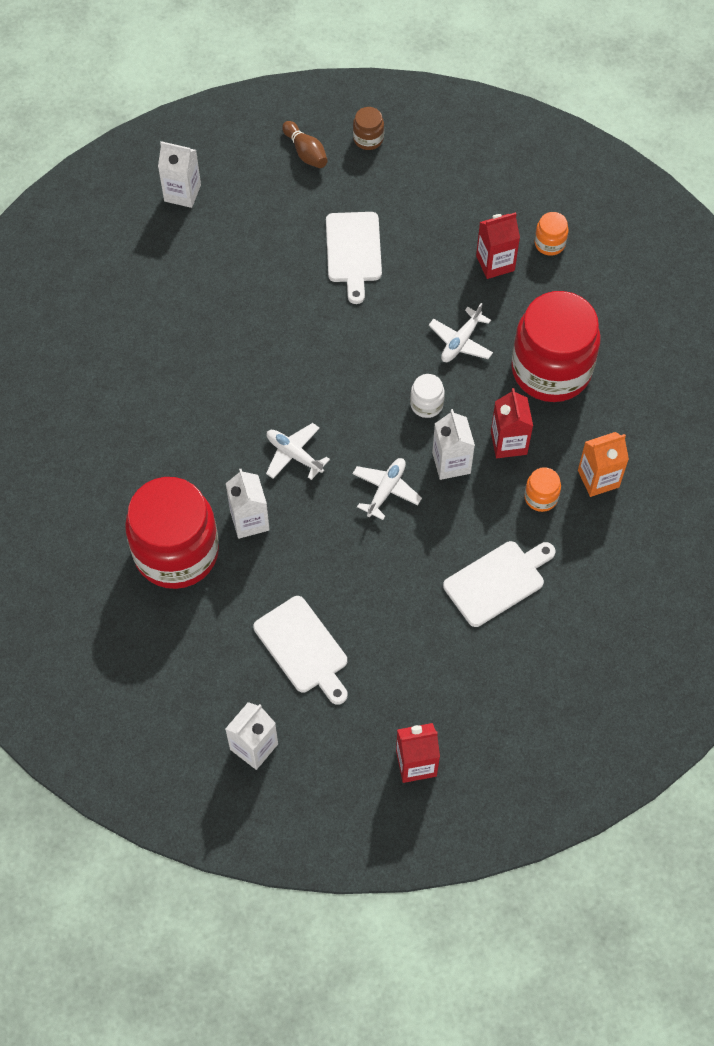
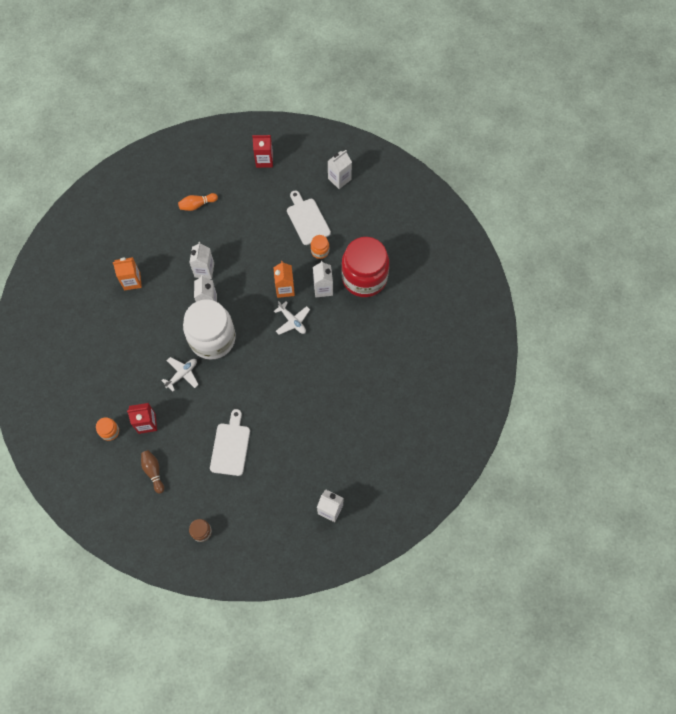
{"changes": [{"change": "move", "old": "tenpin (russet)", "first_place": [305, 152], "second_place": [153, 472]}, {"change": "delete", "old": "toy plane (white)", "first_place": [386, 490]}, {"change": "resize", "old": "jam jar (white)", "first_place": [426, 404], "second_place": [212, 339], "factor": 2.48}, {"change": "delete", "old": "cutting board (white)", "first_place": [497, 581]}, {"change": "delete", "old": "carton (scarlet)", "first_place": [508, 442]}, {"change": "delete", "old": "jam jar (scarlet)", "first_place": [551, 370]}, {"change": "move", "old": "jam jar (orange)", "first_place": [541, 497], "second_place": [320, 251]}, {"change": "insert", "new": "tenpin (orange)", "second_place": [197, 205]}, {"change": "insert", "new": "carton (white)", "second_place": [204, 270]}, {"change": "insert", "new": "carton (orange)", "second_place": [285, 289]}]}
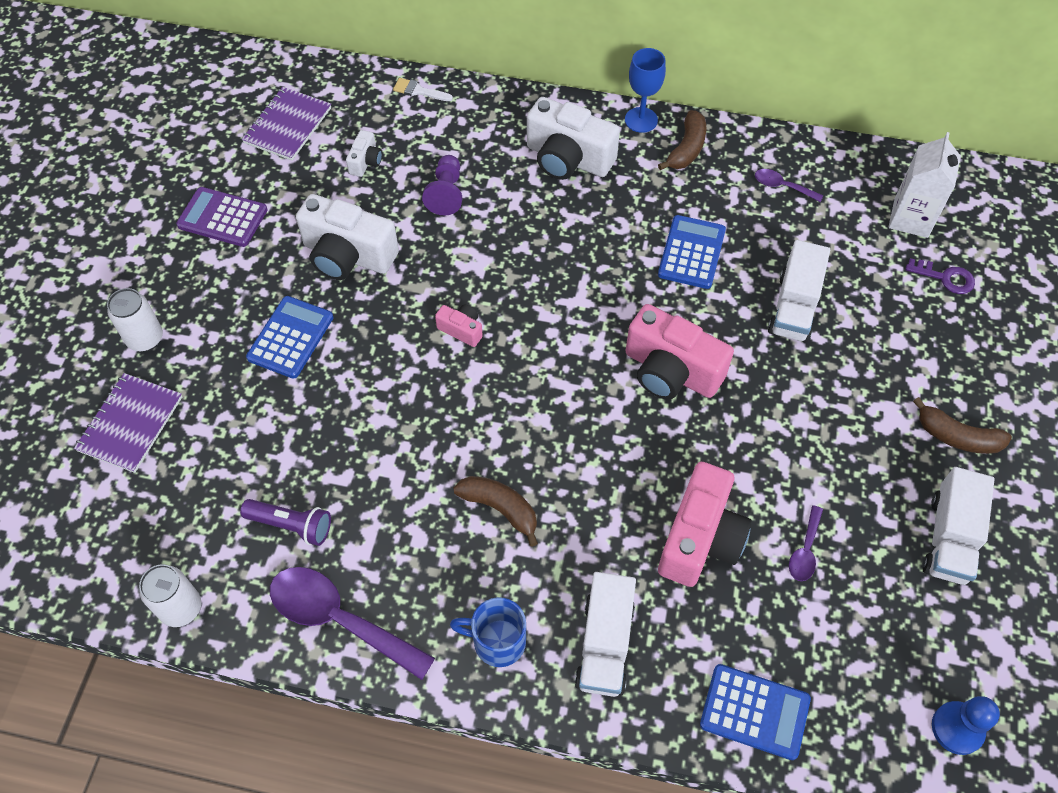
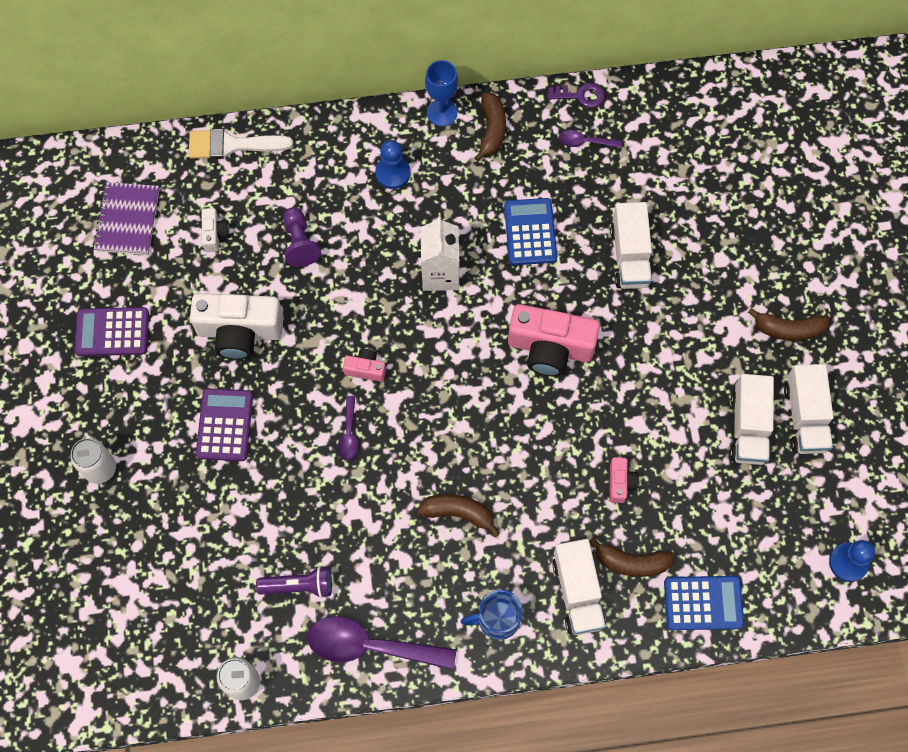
{"changes": [{"change": "delete", "old": "notepad (violet)", "first_place": [130, 424]}, {"change": "recolor", "old": "adding machine (blue)", "new": "adding machine (violet)", "first_place": [291, 337], "second_place": [225, 425]}, {"change": "resize", "old": "paintbrush (white)", "first_place": [418, 91], "second_place": [231, 145], "factor": 1.8}, {"change": "replace", "old": "photo camera (white)", "new": "chess pawn (blue)", "first_place": [568, 158], "second_place": [393, 173]}, {"change": "resize", "old": "photo camera (pink)", "first_place": [700, 538], "second_place": [620, 483], "factor": 0.47}, {"change": "move", "old": "teaspoon (violet)", "first_place": [805, 550], "second_place": [349, 434]}, {"change": "move", "old": "carton (white)", "first_place": [910, 218], "second_place": [440, 274]}, {"change": "move", "old": "door key (violet)", "first_place": [945, 278], "second_place": [580, 96]}, {"change": "insert", "new": "banana fruit (russet)", "second_place": [631, 562]}, {"change": "insert", "new": "lorry (white)", "second_place": [748, 427]}]}
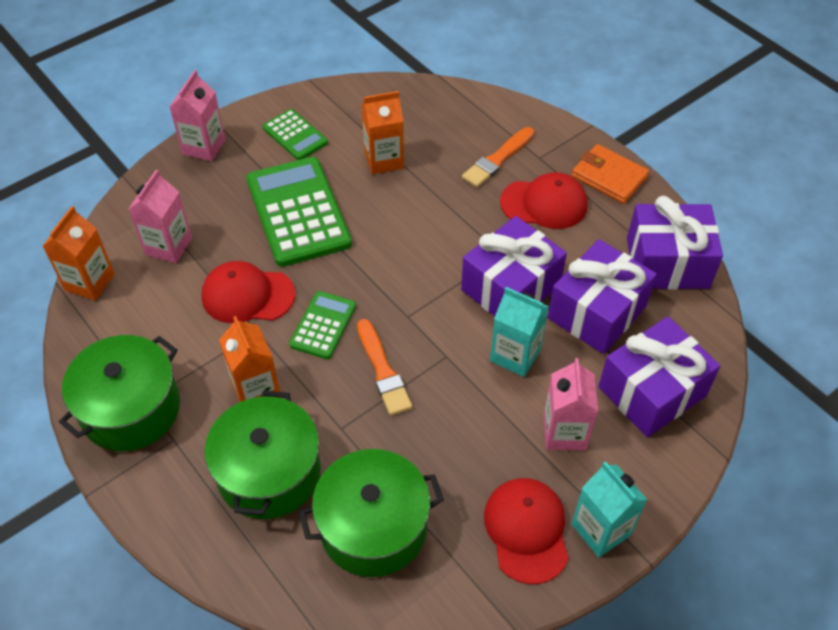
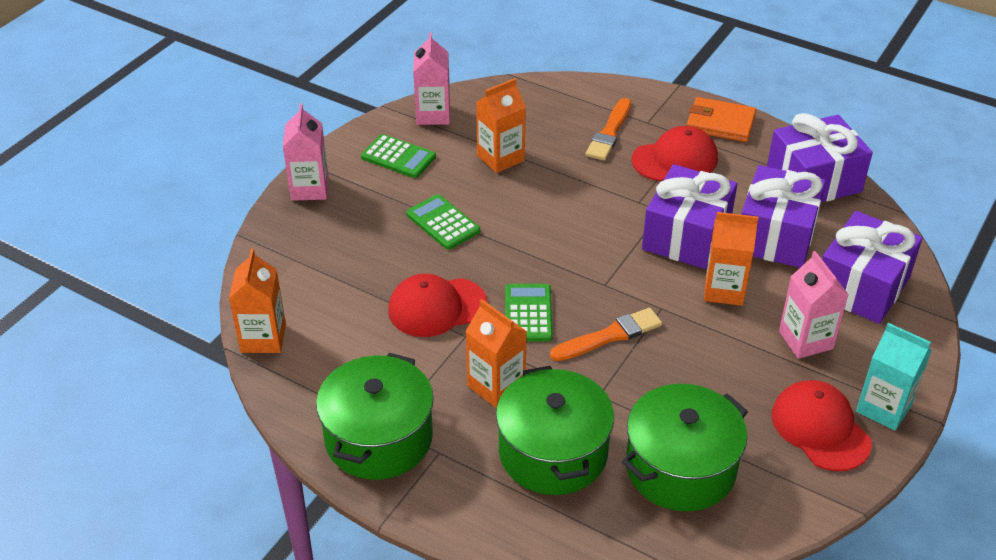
{"changes": [{"change": "move", "old": "carton (pink)", "first_place": [168, 246], "second_place": [433, 114]}, {"change": "resize", "old": "adding machine (leaf-green)", "first_place": [298, 212], "second_place": [443, 223], "factor": 0.53}, {"change": "rotate", "old": "paintbrush (orange)", "first_place": [383, 370], "second_place": [609, 336], "degrees": -75}, {"change": "recolor", "old": "carton (aqua)", "new": "carton (orange)", "first_place": [515, 355], "second_place": [724, 290]}]}
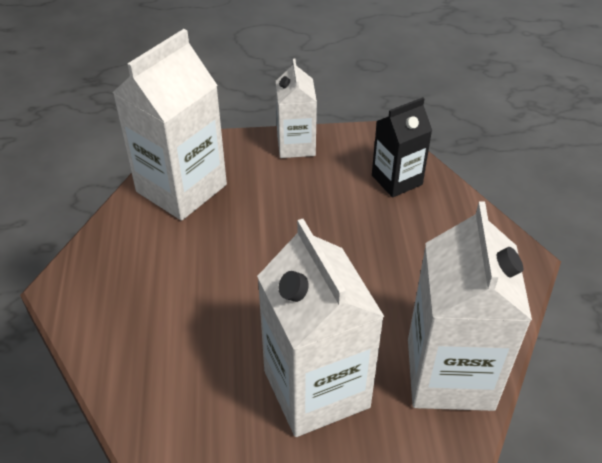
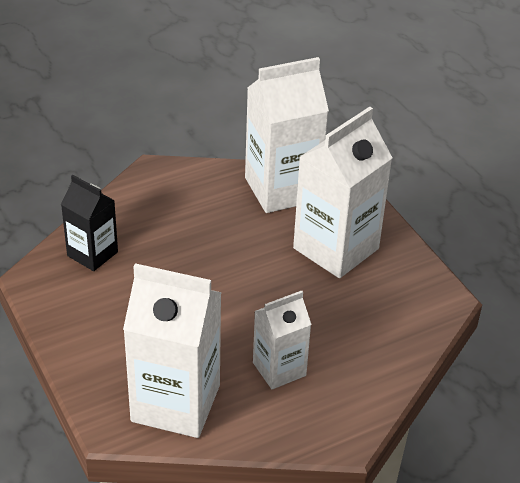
{"changes": [{"change": "move", "old": "carton (white)", "first_place": [296, 145], "second_place": [279, 369]}]}
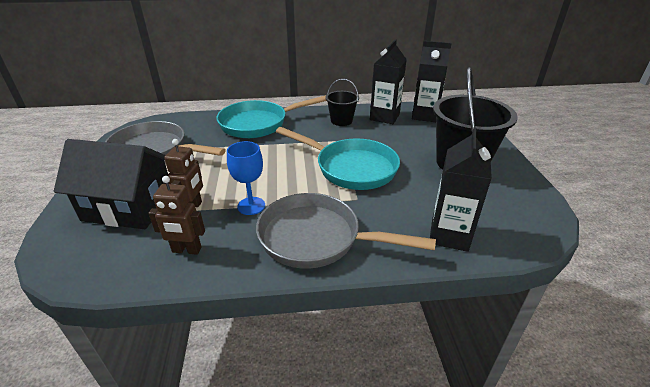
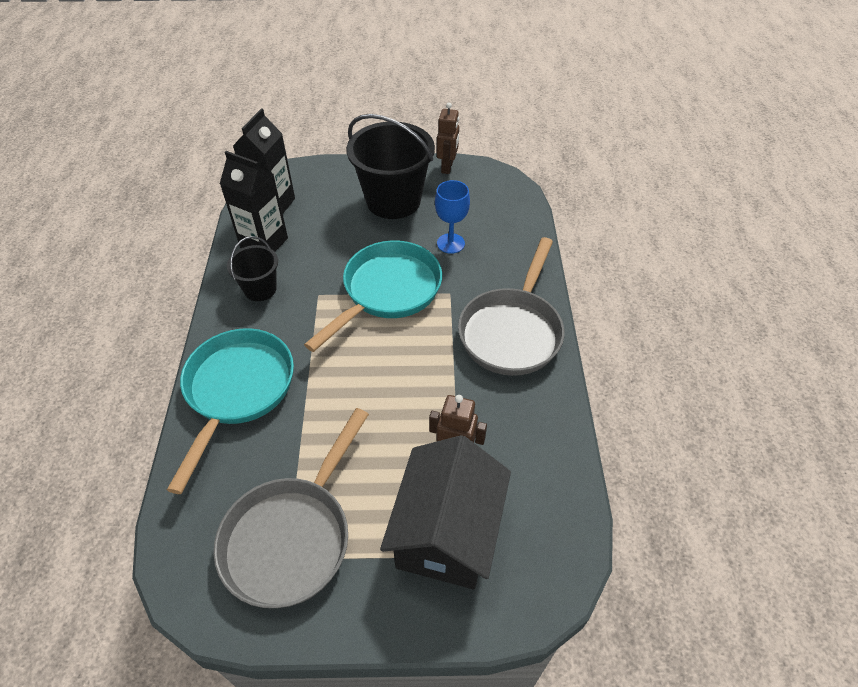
{"changes": [{"change": "move", "old": "toy robot (russet)", "first_place": [186, 250], "second_place": [447, 167]}, {"change": "rotate", "old": "frying pan (aqua)", "first_place": [258, 124], "second_place": [237, 391], "degrees": -150}, {"change": "move", "old": "goblet (blue)", "first_place": [251, 206], "second_place": [450, 243]}, {"change": "delete", "old": "carton (black)", "first_place": [449, 235]}]}
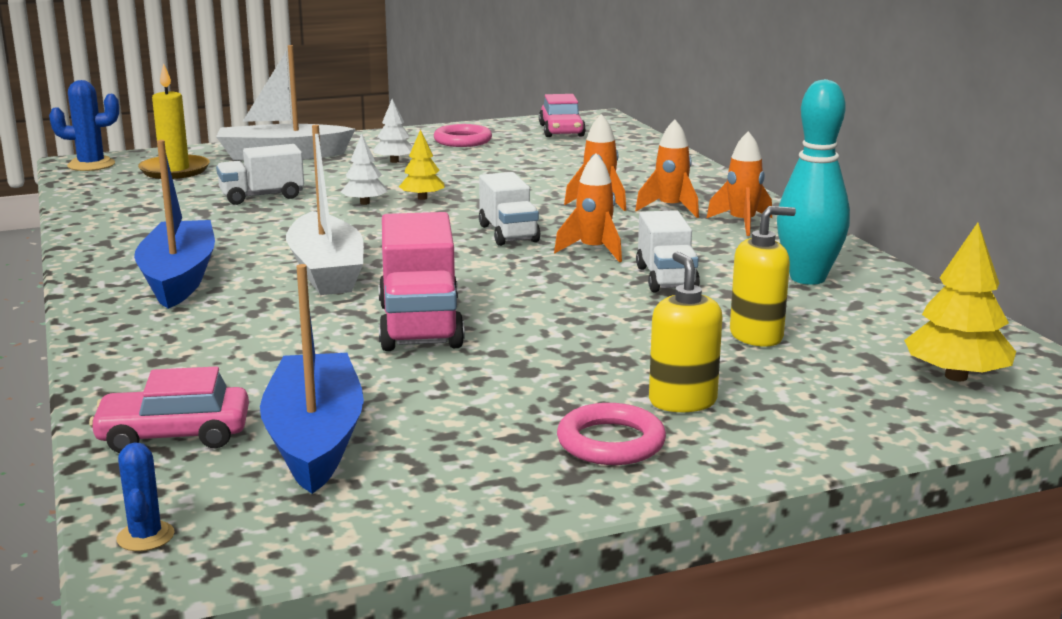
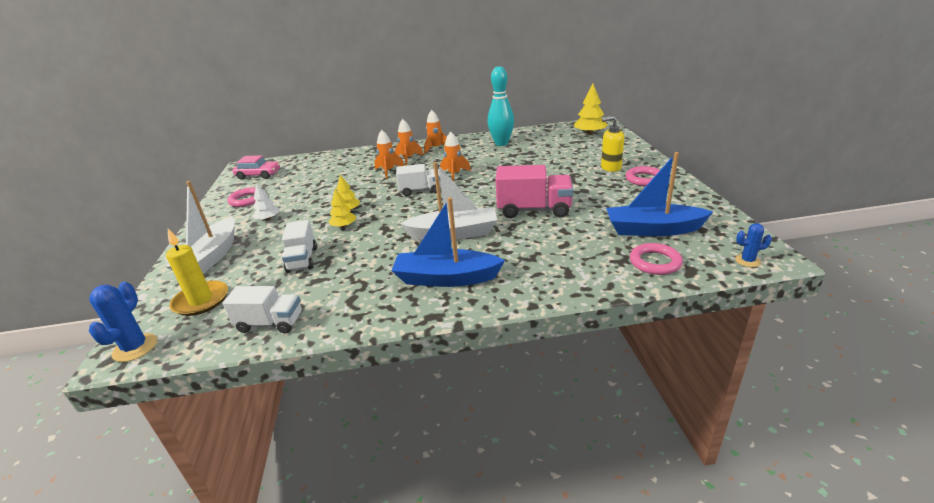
{"changes": [{"change": "replace", "old": "toy car (pink)", "new": "torus (pink)", "first_place": [174, 435], "second_place": [655, 262]}, {"change": "recolor", "old": "tree (white)", "new": "tree (yellow)", "first_place": [364, 203], "second_place": [344, 226]}, {"change": "move", "old": "lorry (white)", "first_place": [666, 278], "second_place": [270, 323]}, {"change": "delete", "old": "pump bottle (yellow)", "first_place": [756, 336]}]}
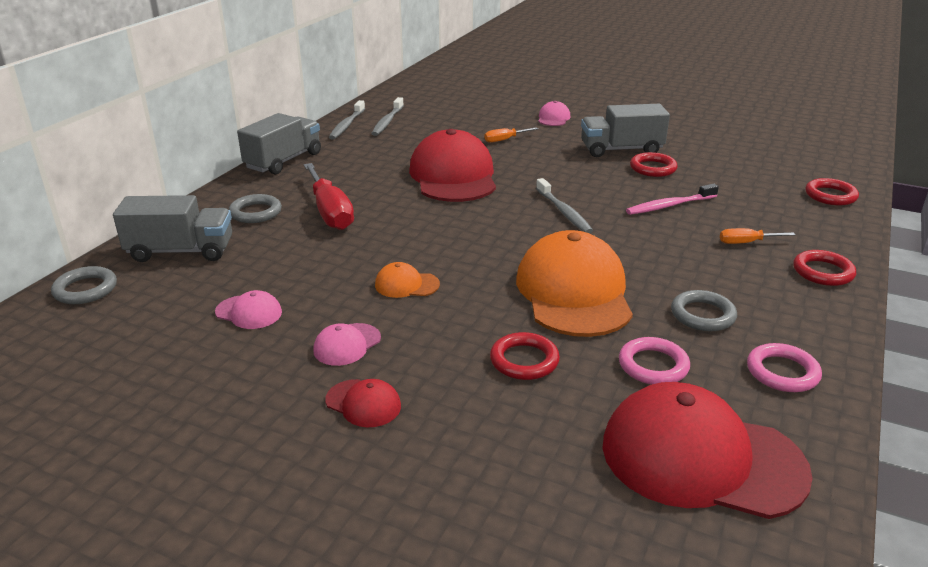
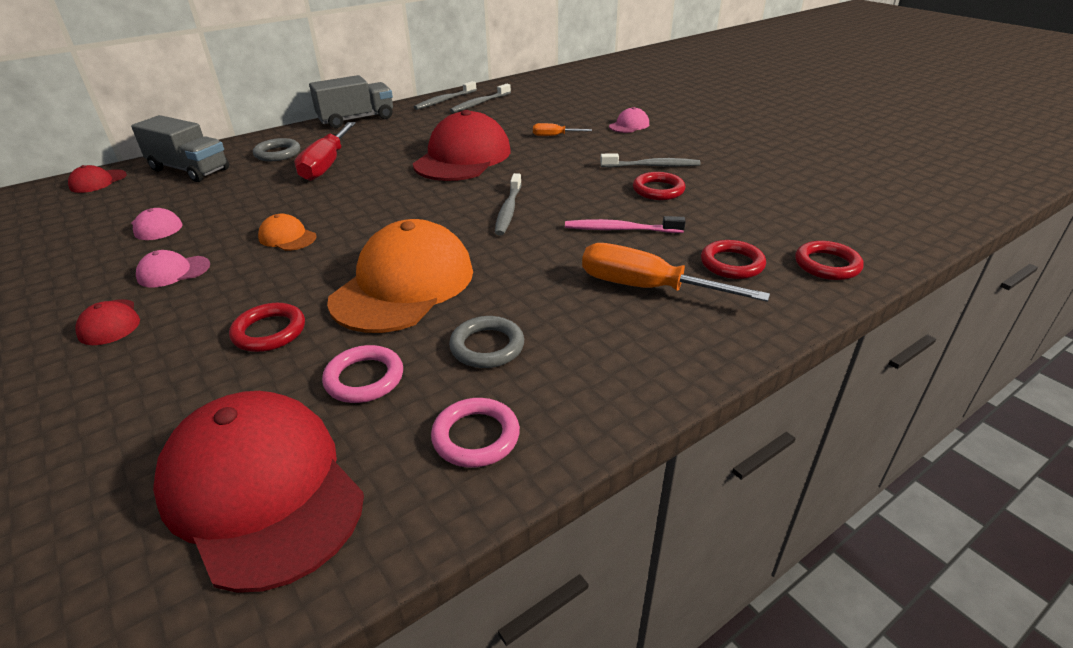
{"changes": [{"change": "replace", "old": "torus (grey)", "new": "cap (scarlet)", "first_place": [85, 289], "second_place": [98, 181]}, {"change": "replace", "old": "lorry (grey)", "new": "dental brush (grey)", "first_place": [621, 150], "second_place": [652, 166]}, {"change": "resize", "old": "screwdriver (orange)", "first_place": [746, 242], "second_place": [647, 288], "factor": 2.02}, {"change": "move", "old": "torus (scarlet)", "first_place": [823, 272], "second_place": [732, 264]}]}
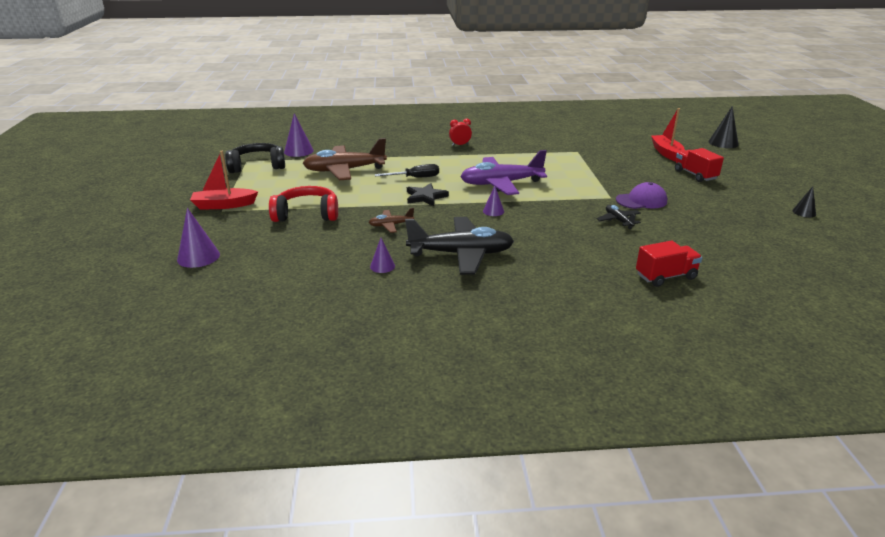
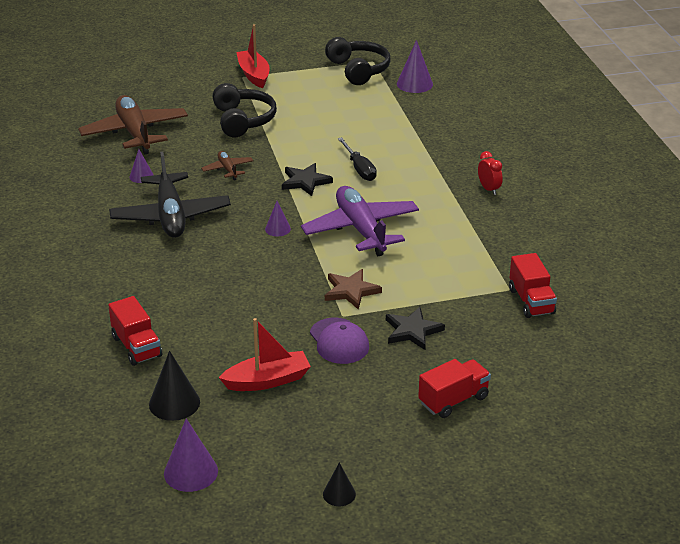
{"changes": [{"change": "move", "old": "cone (violet)", "first_place": [198, 257], "second_place": [191, 472]}, {"change": "recolor", "old": "headphones (scarlet)", "new": "headphones (black)", "first_place": [307, 214], "second_place": [243, 120]}, {"change": "move", "old": "toy plane (russet)", "first_place": [344, 170], "second_place": [135, 133]}, {"change": "delete", "old": "toy plane (black)", "first_place": [618, 220]}, {"change": "move", "old": "sailboat (scarlet)", "first_place": [666, 153], "second_place": [267, 380]}, {"change": "move", "old": "cone (black)", "first_place": [723, 143], "second_place": [174, 403]}, {"change": "insert", "new": "star (russet)", "second_place": [351, 291]}, {"change": "insert", "new": "star (black)", "second_place": [412, 331]}, {"change": "insert", "new": "lorry (scarlet)", "second_place": [531, 301]}]}
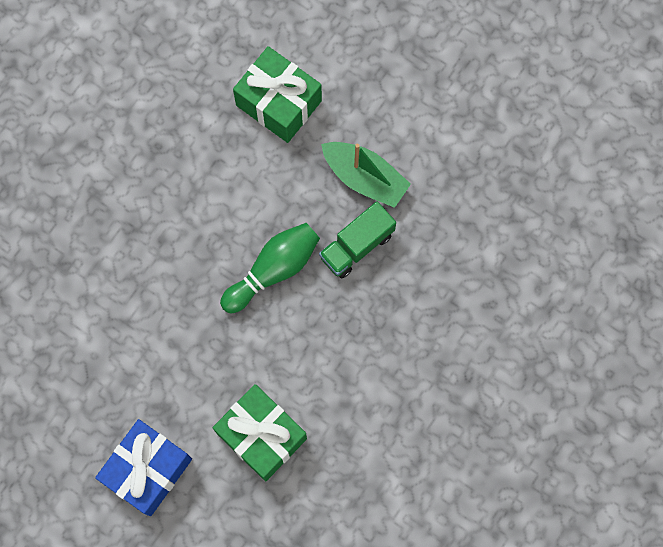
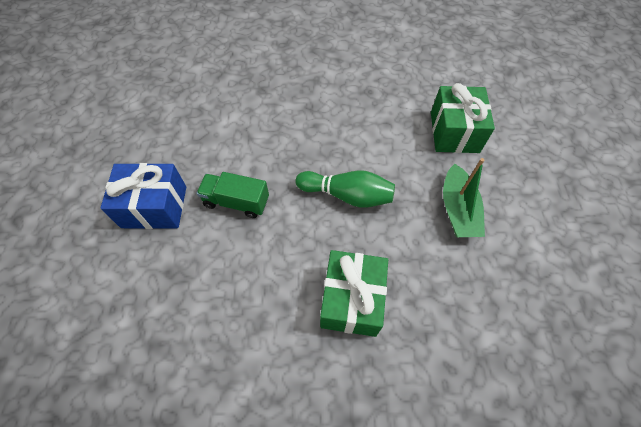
{"changes": [{"change": "move", "old": "wrapped gift (leaf-green)", "first_place": [261, 435], "second_place": [352, 300]}, {"change": "move", "old": "lorry (leaf-green)", "first_place": [357, 245], "second_place": [236, 202]}]}
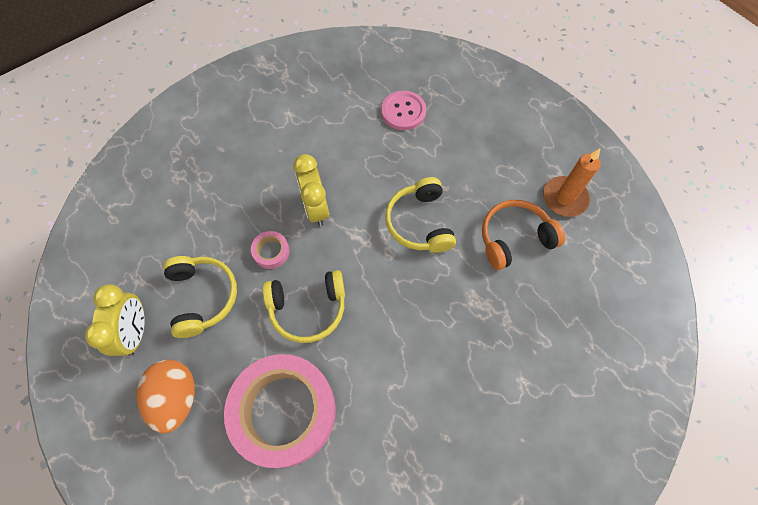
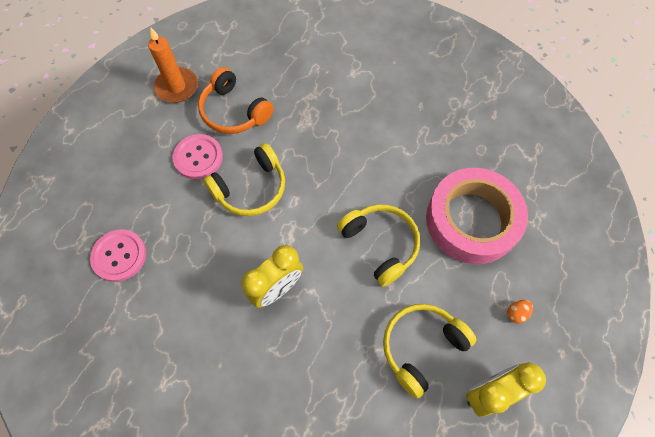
{"changes": [{"change": "resize", "old": "toy egg (orange)", "first_place": [176, 398], "second_place": [516, 313], "factor": 0.41}, {"change": "delete", "old": "roll of tape (pink)", "first_place": [271, 252]}, {"change": "insert", "new": "button (pink)", "second_place": [198, 157]}]}
